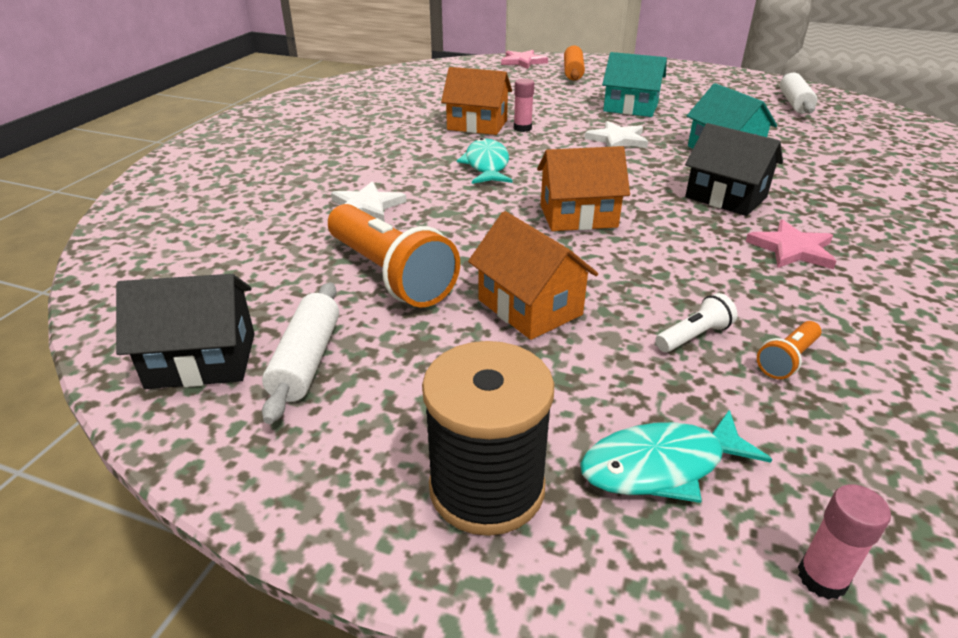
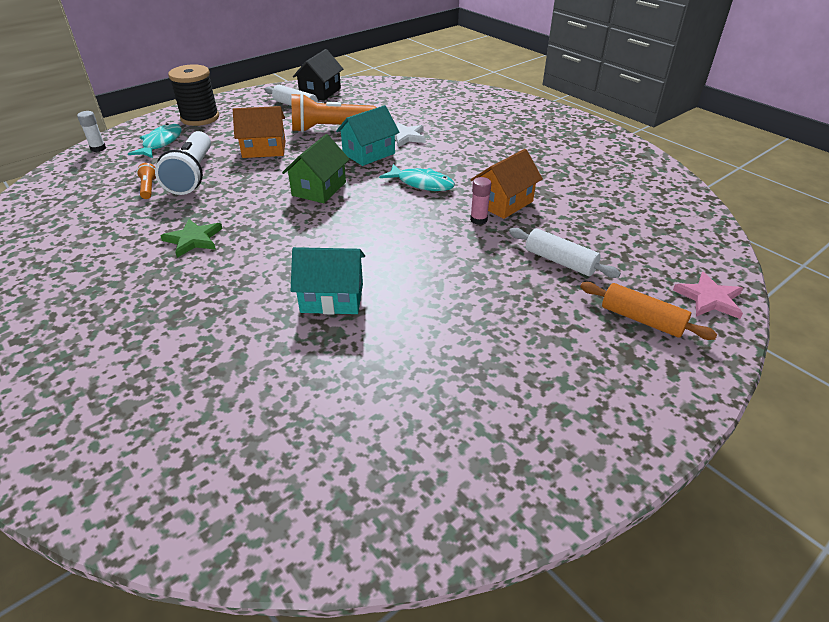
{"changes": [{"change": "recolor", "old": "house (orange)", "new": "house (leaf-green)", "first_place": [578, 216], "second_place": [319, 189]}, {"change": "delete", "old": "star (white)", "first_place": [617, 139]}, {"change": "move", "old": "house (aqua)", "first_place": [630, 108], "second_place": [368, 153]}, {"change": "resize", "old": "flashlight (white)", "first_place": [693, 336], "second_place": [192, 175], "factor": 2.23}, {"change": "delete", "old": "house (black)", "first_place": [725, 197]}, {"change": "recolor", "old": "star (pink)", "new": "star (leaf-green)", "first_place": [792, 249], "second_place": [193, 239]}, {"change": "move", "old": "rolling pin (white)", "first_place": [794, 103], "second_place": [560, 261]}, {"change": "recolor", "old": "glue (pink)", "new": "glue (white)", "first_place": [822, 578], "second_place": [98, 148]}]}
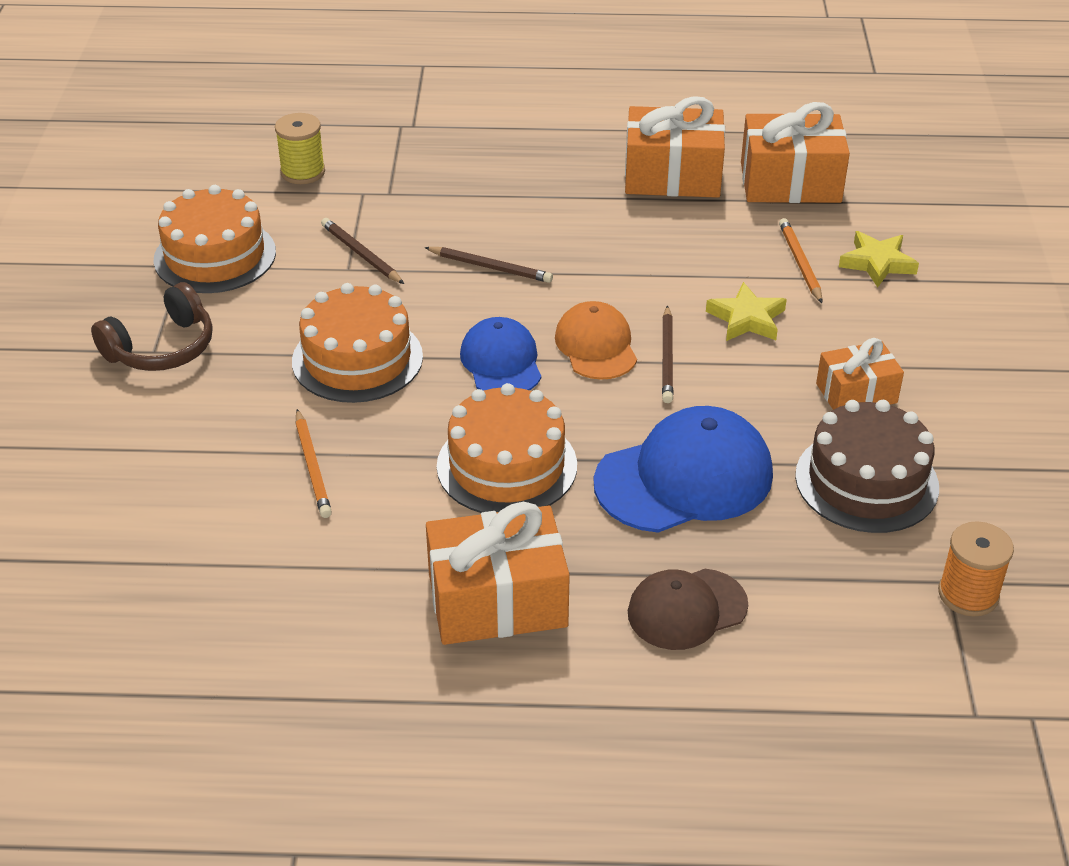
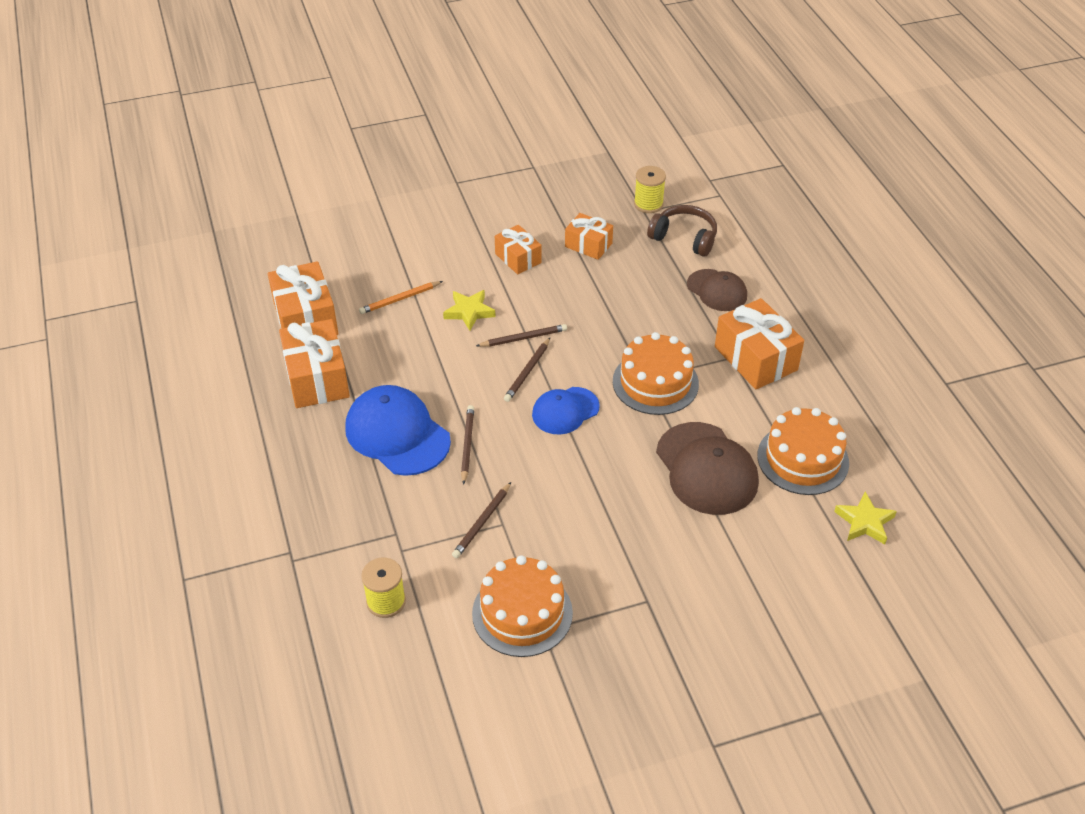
{"changes": [{"change": "move", "old": "headphones (russet)", "first_place": [162, 348], "second_place": [684, 238]}, {"change": "move", "old": "layer cake (orange)", "first_place": [357, 359], "second_place": [803, 459]}, {"change": "replace", "old": "lead pencil (orange)", "new": "cap (russet)", "first_place": [312, 466], "second_place": [706, 469]}, {"change": "replace", "old": "cap (orange)", "new": "lead pencil (russet)", "first_place": [596, 346], "second_place": [527, 371]}, {"change": "move", "old": "cap (blue)", "first_place": [684, 478], "second_place": [397, 434]}, {"change": "replace", "old": "layer cake (russet)", "new": "wrapped gift (orange)", "first_place": [866, 481], "second_place": [588, 245]}, {"change": "move", "old": "star (yellow)", "first_place": [877, 263], "second_place": [864, 522]}, {"change": "recolor", "old": "spool (orange)", "new": "spool (yellow)", "first_place": [968, 594], "second_place": [648, 204]}]}
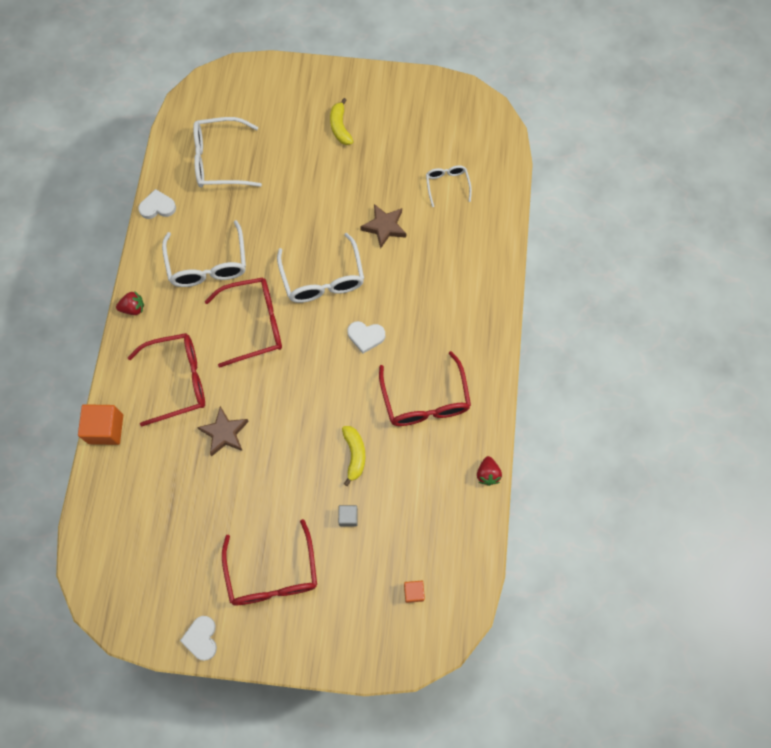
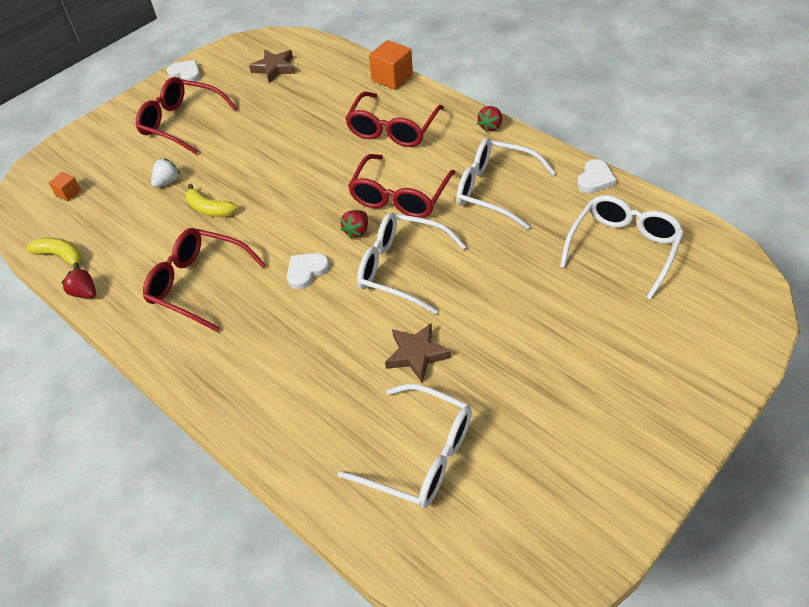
{"changes": [{"change": "move", "old": "star (russet)", "first_place": [224, 433], "second_place": [275, 68]}, {"change": "move", "old": "banana fruit (yellow)", "first_place": [340, 127], "second_place": [61, 256]}, {"change": "replace", "old": "cube (grey)", "new": "strawberry (white)", "first_place": [348, 517], "second_place": [167, 181]}, {"change": "resize", "old": "glasses (white)", "first_place": [447, 185], "second_place": [421, 456], "factor": 1.79}, {"change": "insert", "new": "strawberry (scarlet)", "second_place": [357, 231]}]}
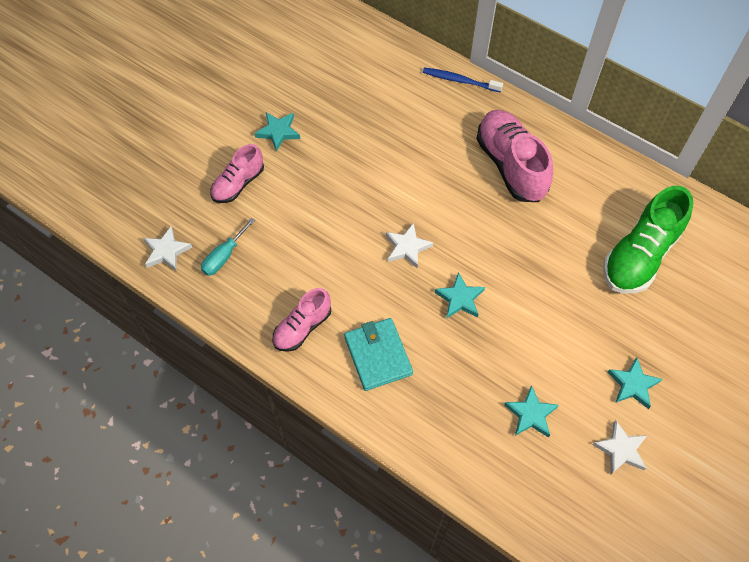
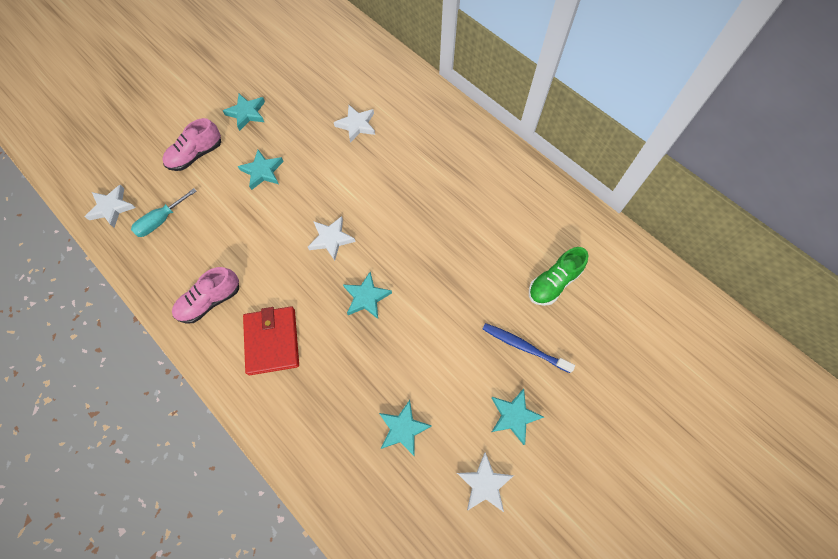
{"changes": [{"change": "recolor", "old": "card wallet (aqua)", "new": "card wallet (scarlet)", "first_place": [378, 355], "second_place": [272, 341]}, {"change": "move", "old": "dental brush (blue)", "first_place": [460, 80], "second_place": [524, 347]}, {"change": "delete", "old": "sneaker (pink)", "first_place": [511, 165]}, {"change": "resize", "old": "sneaker (leaf-green)", "first_place": [640, 255], "second_place": [553, 283], "factor": 0.59}, {"change": "insert", "new": "star (aqua)", "second_place": [262, 171]}, {"change": "insert", "new": "star (white)", "second_place": [356, 125]}]}
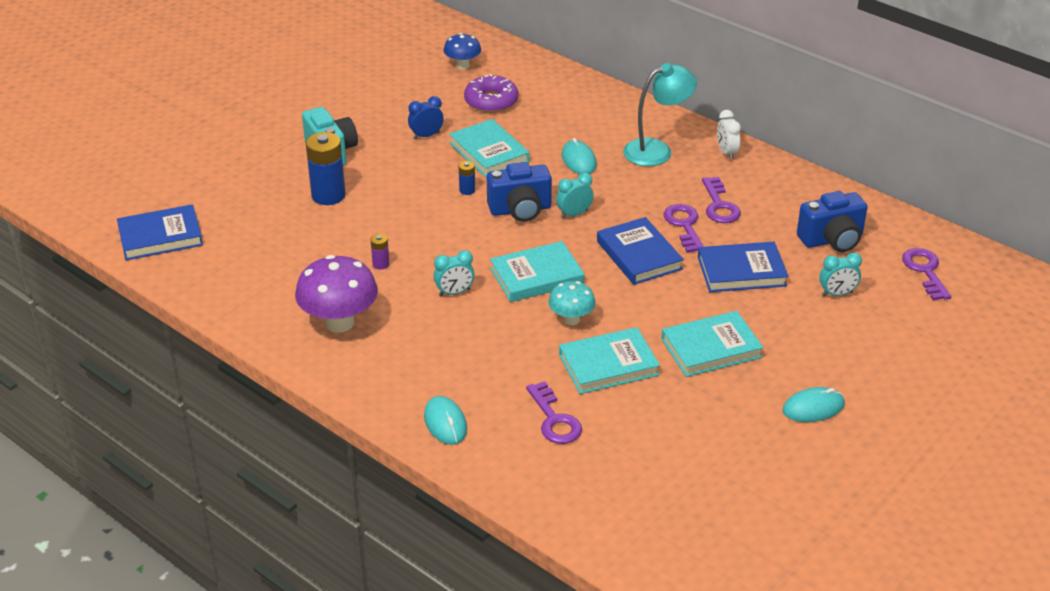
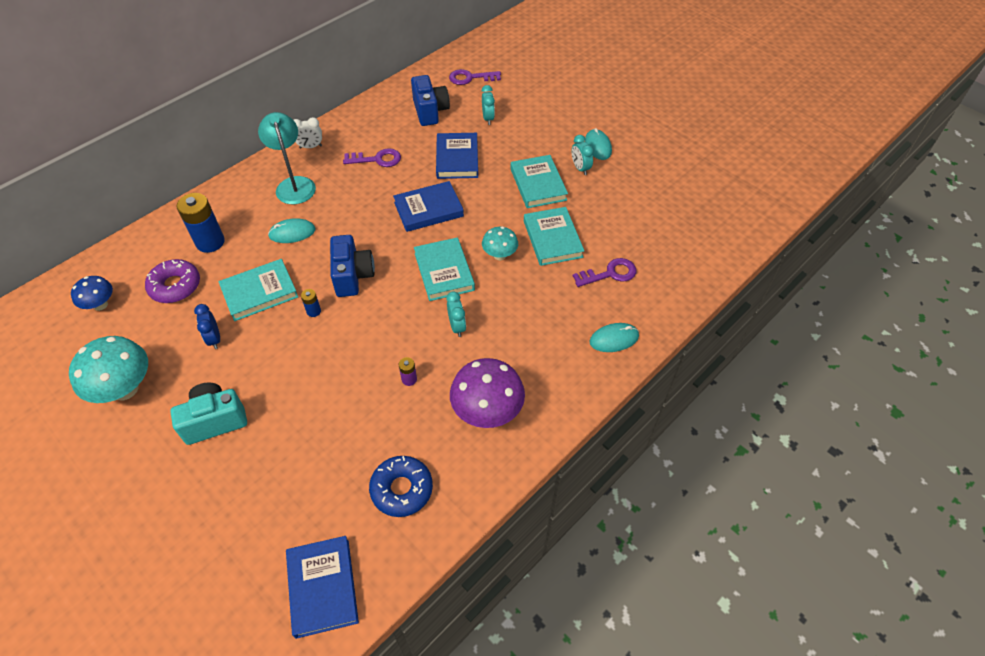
{"changes": [{"change": "move", "old": "battery (blue)", "first_place": [328, 195], "second_place": [210, 242]}, {"change": "move", "old": "clock (aqua)", "first_place": [574, 214], "second_place": [580, 168]}, {"change": "delete", "old": "door key (violet)", "first_place": [684, 226]}, {"change": "insert", "new": "toadstool (aqua)", "second_place": [125, 389]}, {"change": "insert", "new": "donut (blue)", "second_place": [402, 489]}]}
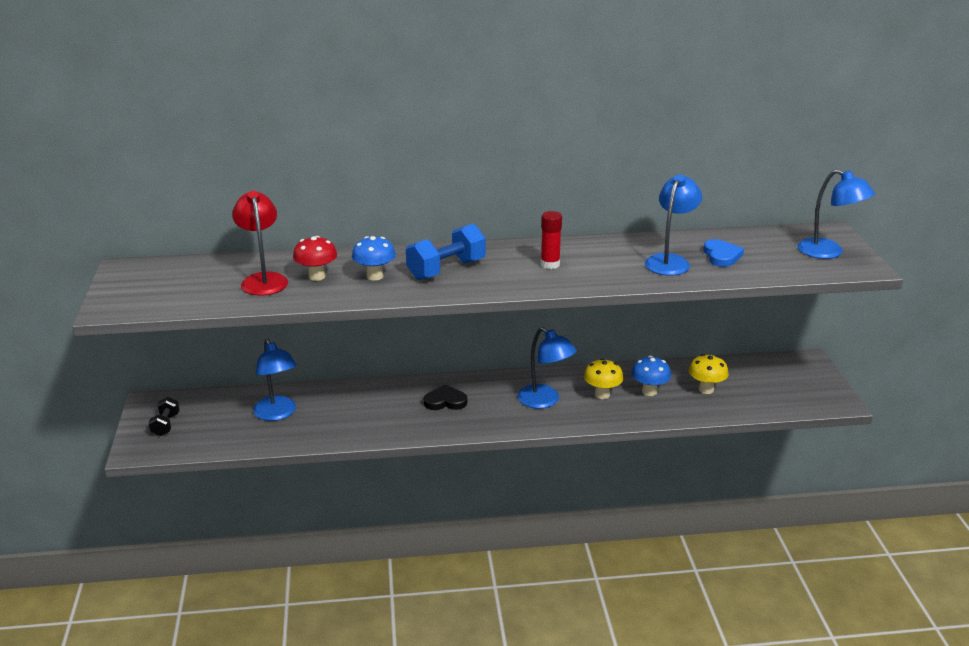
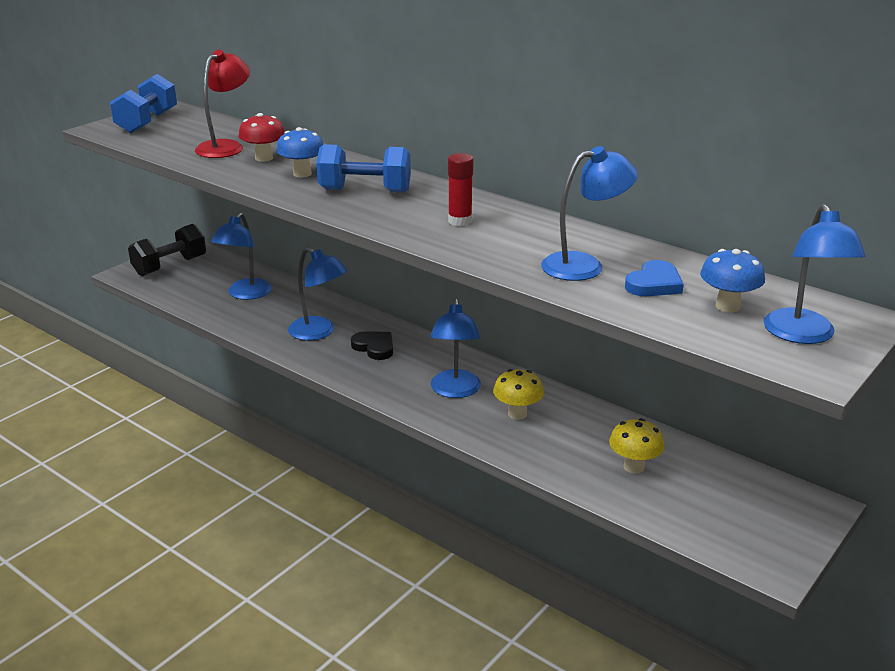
{"changes": [{"change": "resize", "old": "hand weight (black)", "first_place": [165, 425], "second_place": [170, 266], "factor": 1.79}, {"change": "move", "old": "toadstool (blue)", "first_place": [649, 391], "second_place": [727, 306]}, {"change": "insert", "new": "hand weight (blue)", "second_place": [147, 122]}, {"change": "insert", "new": "reading lamp (blue)", "second_place": [319, 332]}]}
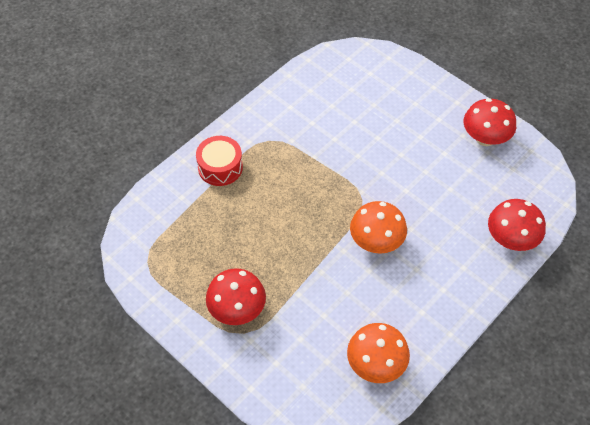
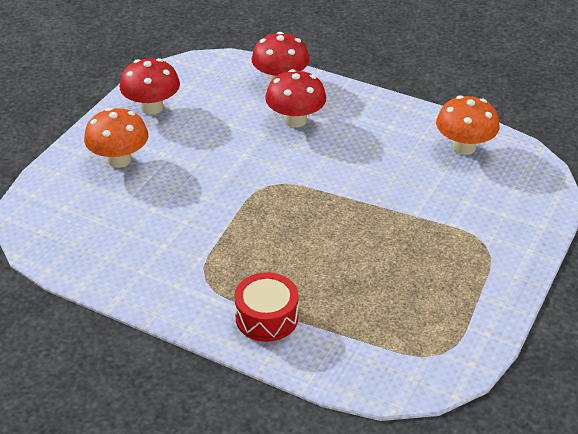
{"changes": [{"change": "move", "old": "toadstool (scarlet)", "first_place": [237, 310], "second_place": [295, 120]}, {"change": "move", "old": "toadstool (orange)", "first_place": [376, 242], "second_place": [119, 160]}]}
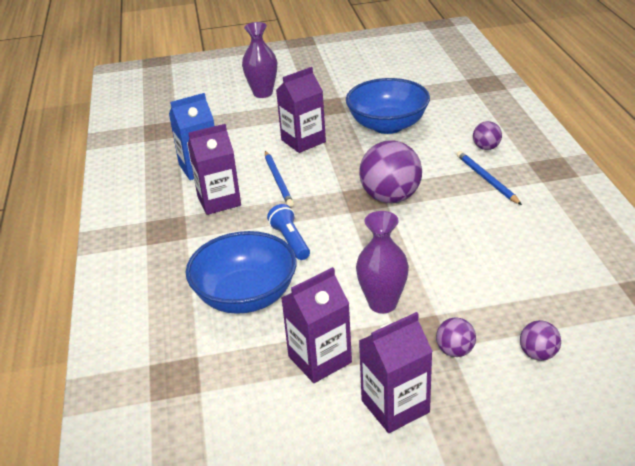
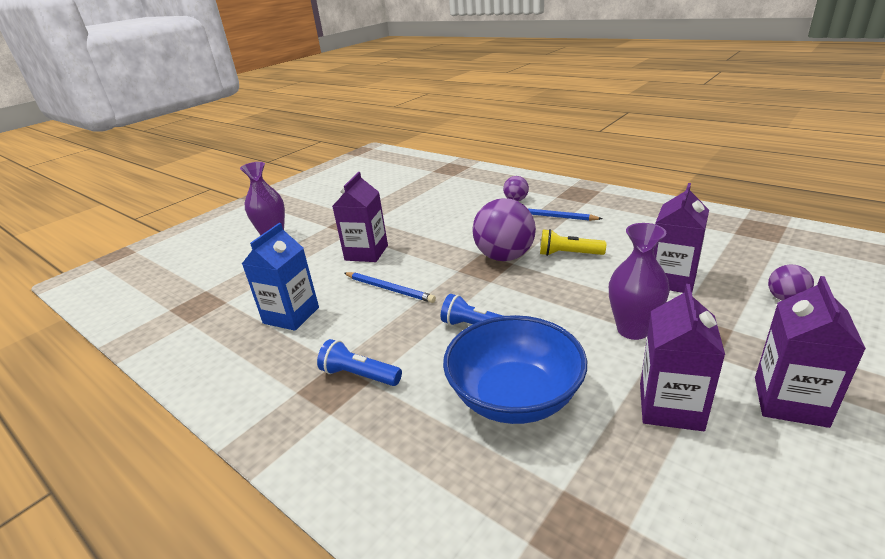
{"changes": [{"change": "move", "old": "carton (violet)", "first_place": [219, 201], "second_place": [671, 279]}, {"change": "delete", "old": "serving bowl (blue)", "first_place": [387, 125]}, {"change": "delete", "old": "sphere (violet)", "first_place": [455, 351]}, {"change": "insert", "new": "flashlight (blue)", "second_place": [359, 375]}, {"change": "insert", "new": "flashlight (yellow)", "second_place": [568, 254]}]}
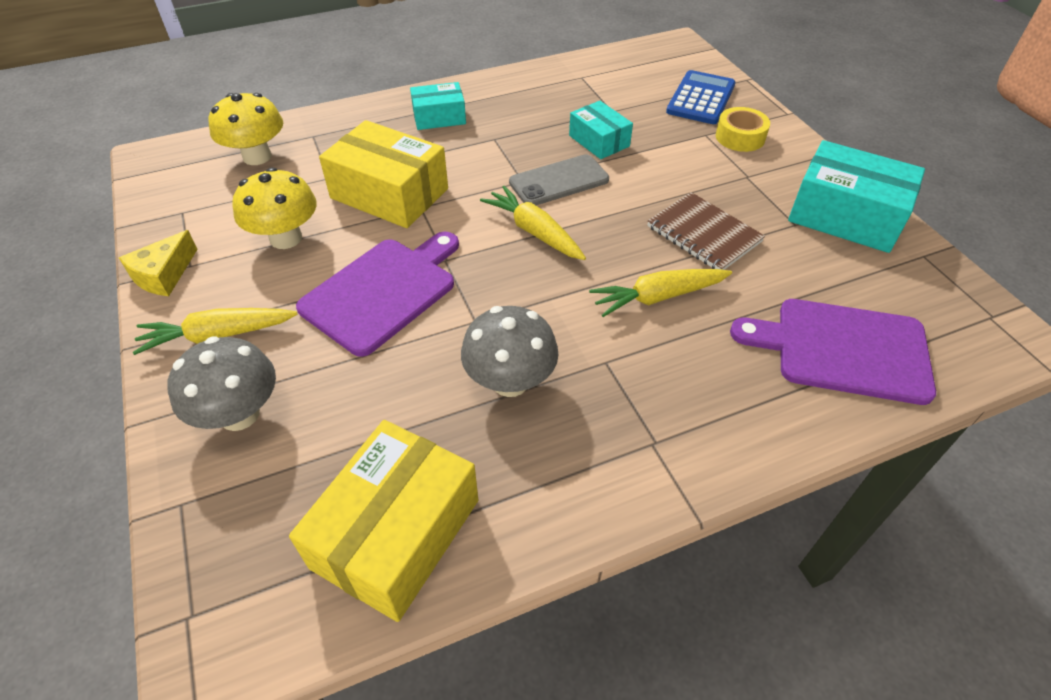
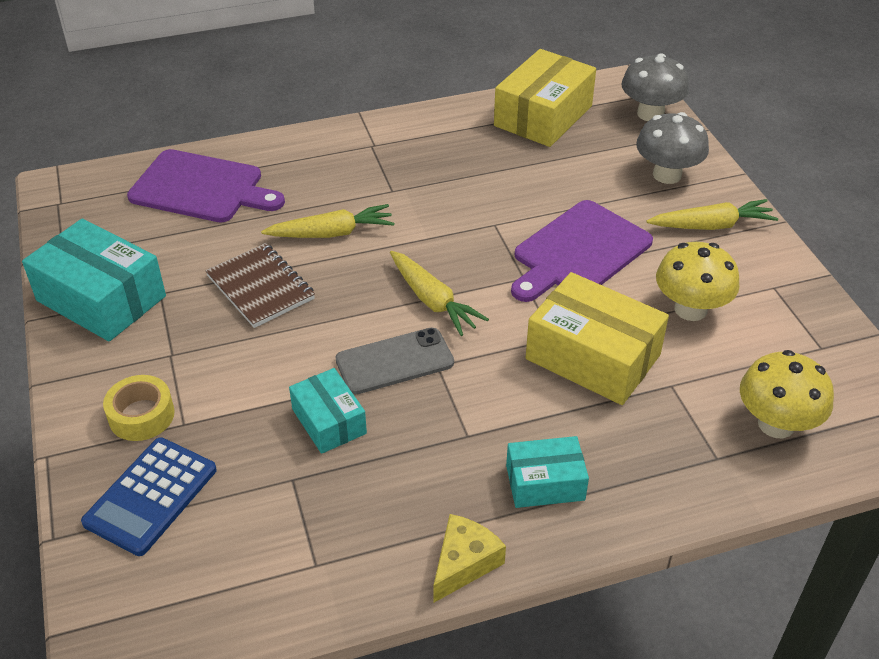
{"changes": [{"change": "move", "old": "cheese (yellow)", "first_place": [164, 275], "second_place": [464, 563]}, {"change": "move", "old": "toadstool (grey)", "first_place": [510, 381], "second_place": [650, 114]}]}
